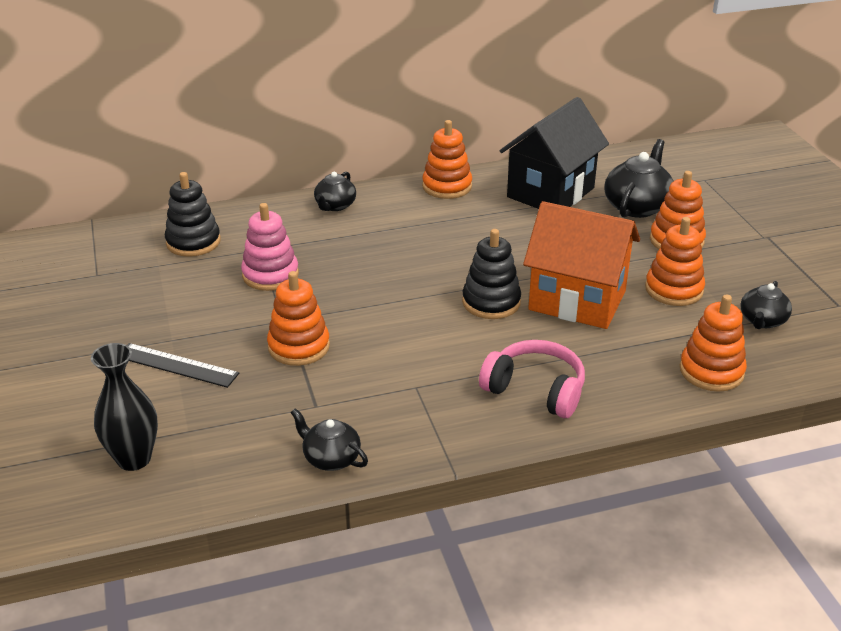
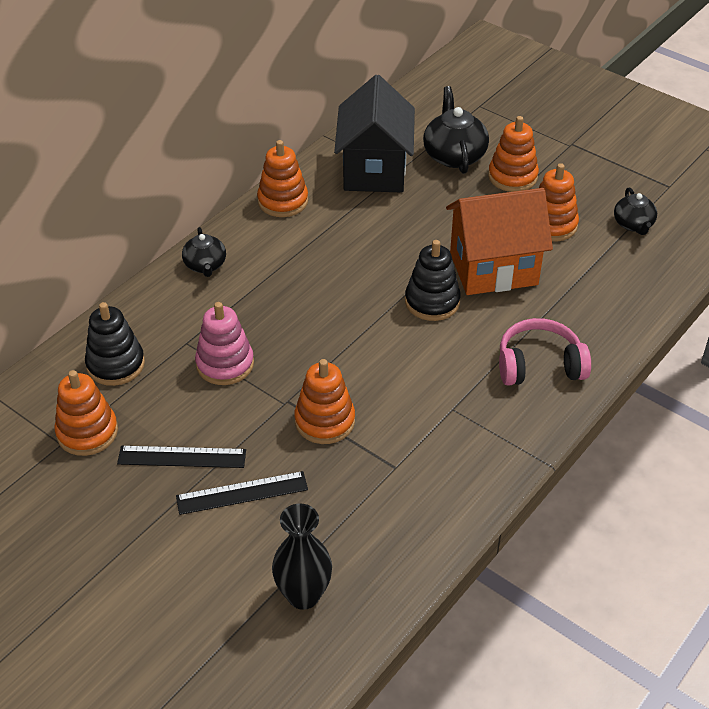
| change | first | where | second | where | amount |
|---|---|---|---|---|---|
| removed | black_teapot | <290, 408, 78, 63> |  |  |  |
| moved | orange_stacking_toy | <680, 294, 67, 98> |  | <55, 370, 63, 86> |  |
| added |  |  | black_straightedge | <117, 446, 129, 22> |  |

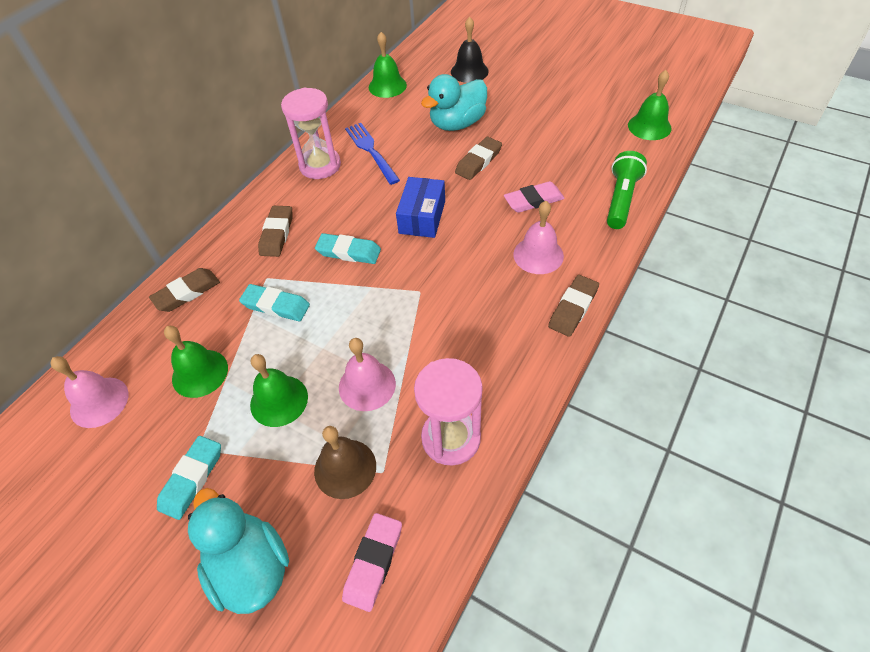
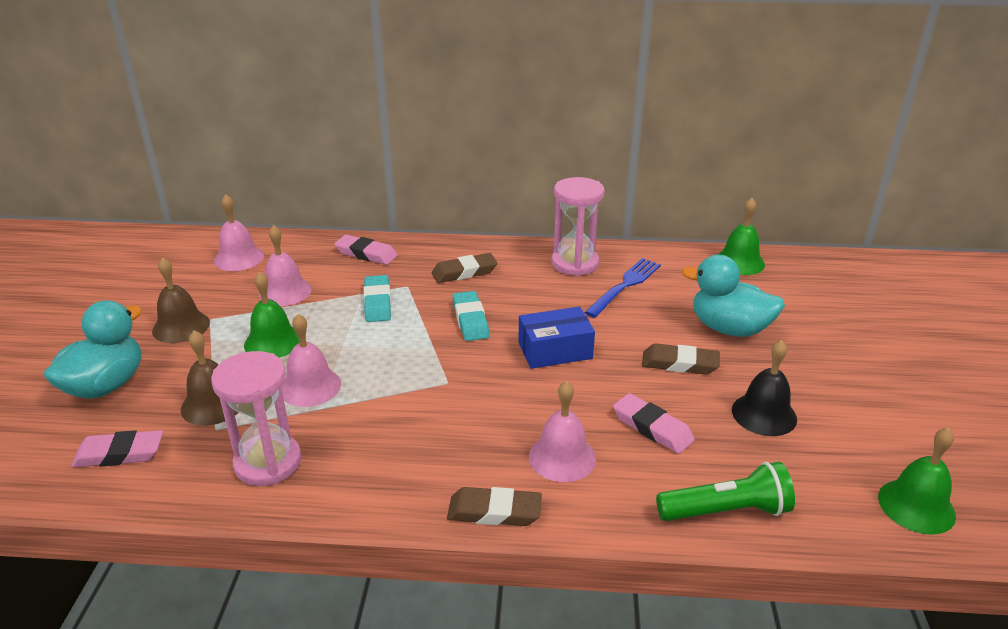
| change | first | where | second | where | amount |
|---|---|---|---|---|---|
| recoloured | brown_gum_eraser | <149, 268, 71, 44> | rose-pink_gum_eraser | <334, 235, 64, 30> |  |
| replaced | turquoise_gum_eraser | <157, 436, 64, 84> | brown_hand_bell | <152, 257, 58, 86> |  |
| recoloured | green_hand_bell | <164, 326, 64, 72> | rose-pink_hand_bell | <259, 225, 53, 81> |  |
| moved | black_hand_bell | <451, 17, 38, 66> |  | <732, 340, 65, 96> |  |

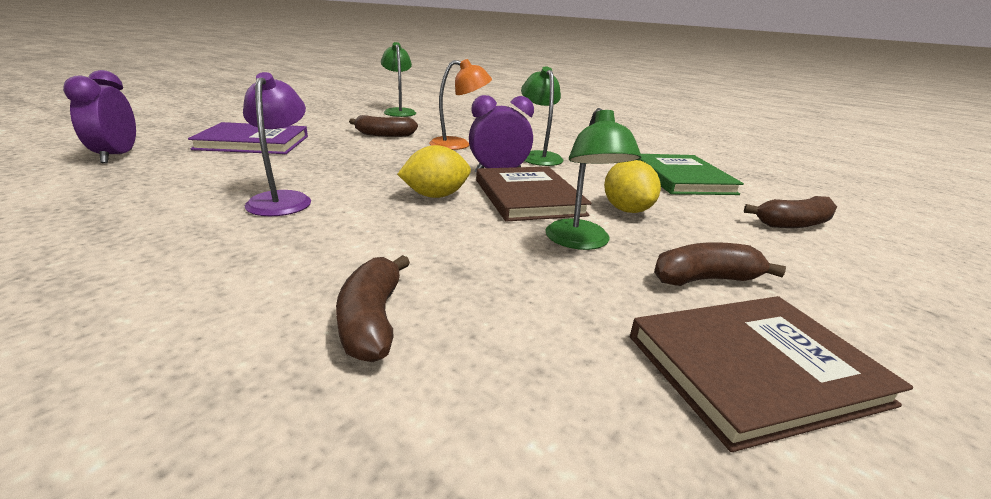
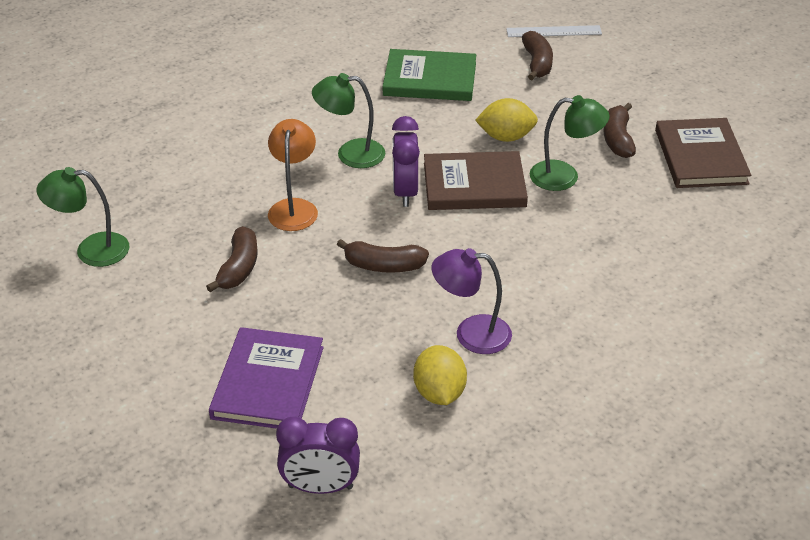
| change | first | where | second | where | amount |
|---|---|---|---|---|---|
| moved | brown_banana_fruit | <336, 255, 74, 107> |  | <337, 239, 92, 34> |  |
| moved | golden_lemon | <397, 145, 74, 53> |  | <413, 345, 54, 60> |  |
| added |  |  | white_straightedge | <506, 25, 96, 12> |  |

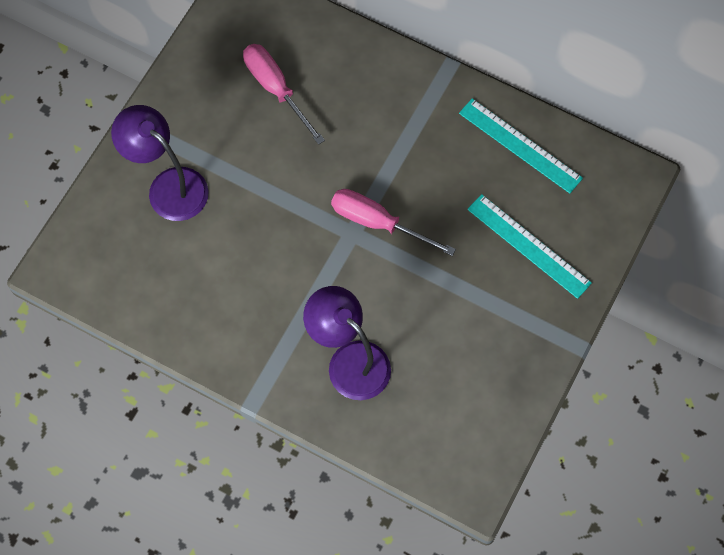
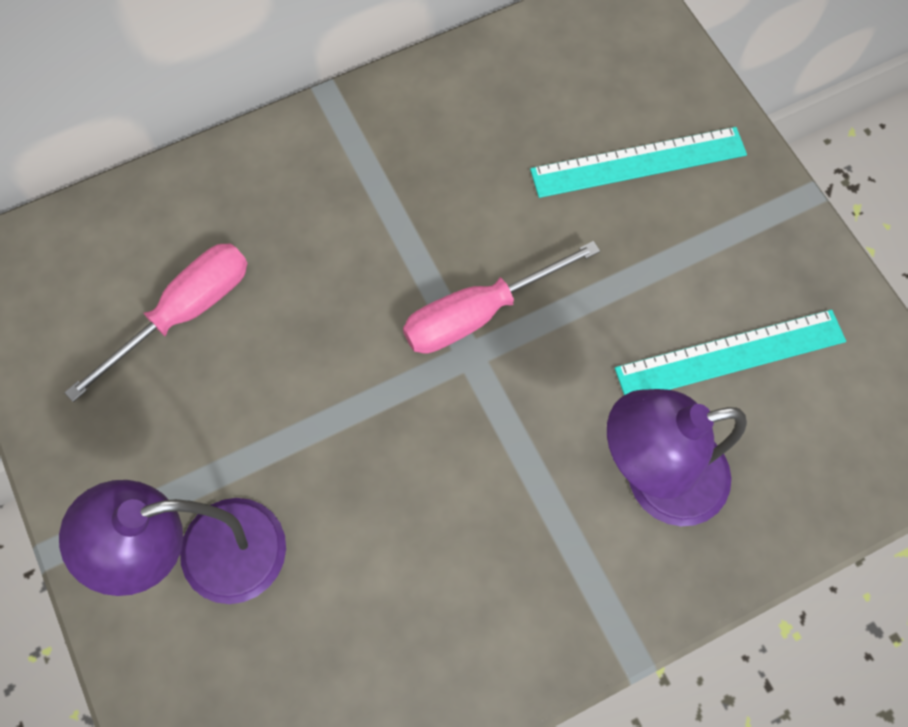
| change | first | where | second | where | amount |
|---|---|---|---|---|---|
| turned | rose-pink_flat_screwdriver | <243, 44, 82, 101> |  | <64, 243, 184, 159> | 135 degrees clockwise |
| moved | turquoise_straightedge | <459, 98, 124, 96> |  | <615, 310, 231, 85> |  |

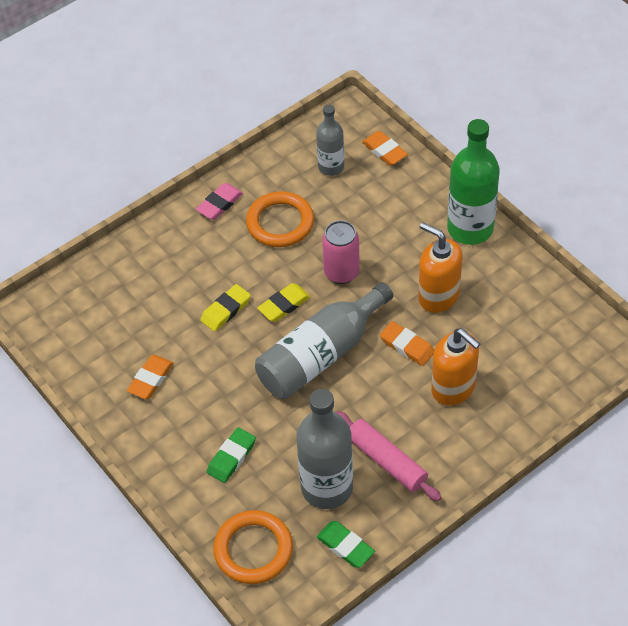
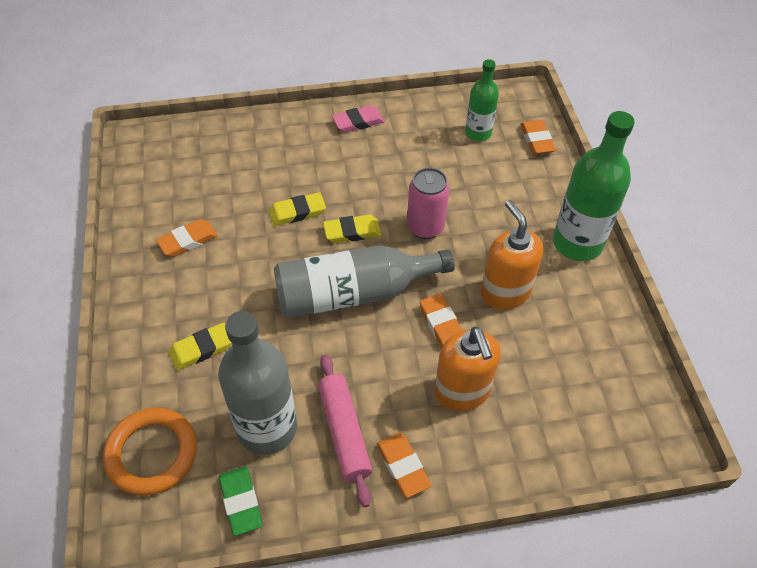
| change | first | where | second | where | amount |
|---|---|---|---|---|---|
| recoloured | green_gum_eraser | <207, 427, 49, 56> | golden_gum_eraser | <168, 322, 64, 48> |  |
| removed | orange_ring | <246, 191, 68, 56> |  |  |  |
| recoloured | ash-grey_drink_bottle | <316, 105, 28, 71> | green_drink_bottle | <465, 59, 34, 82> |  |
| added |  |  | orange_gum_eraser | <377, 433, 54, 65> |  |

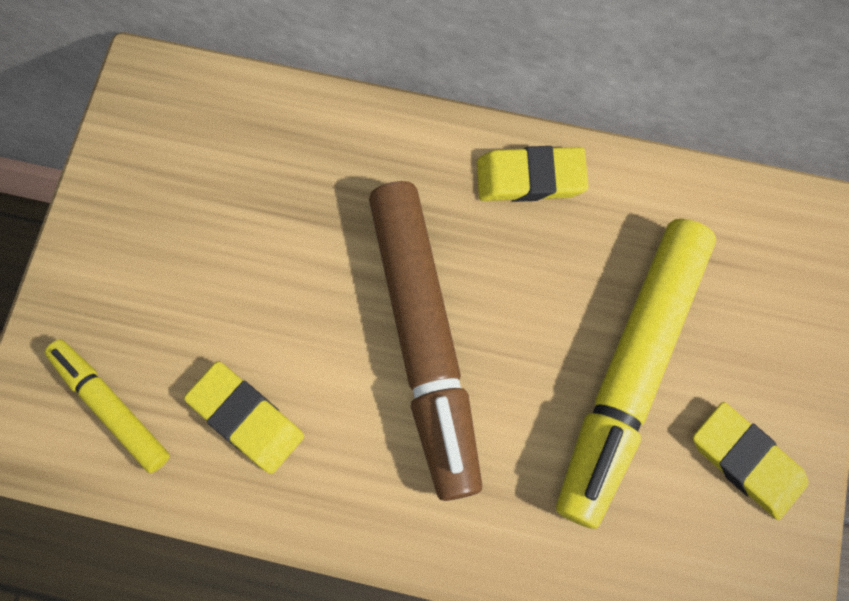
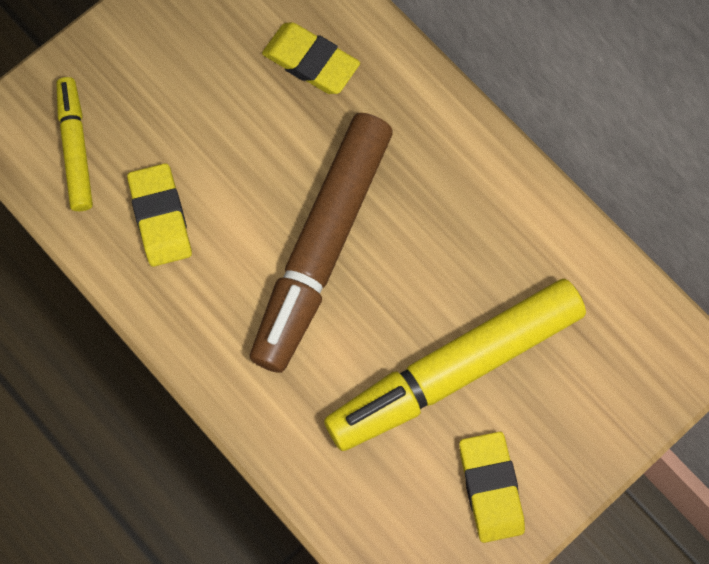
| change | first | where | second | where | amount |
|---|---|---|---|---|---|
| moved | golden_gum_eraser | <477, 146, 112, 56> |  | <262, 22, 98, 72> |  |

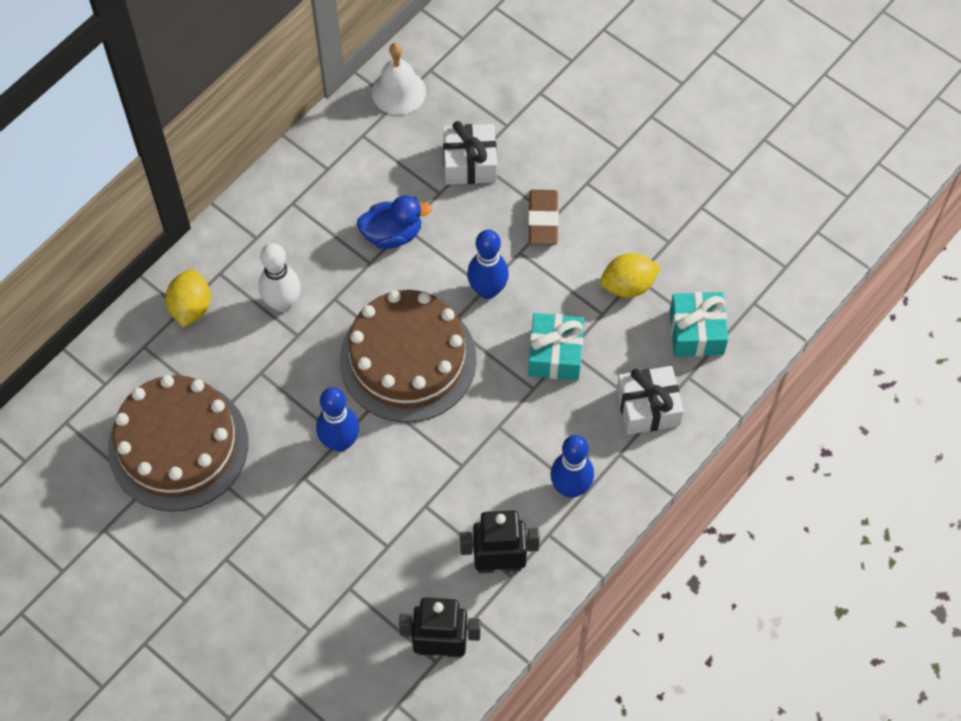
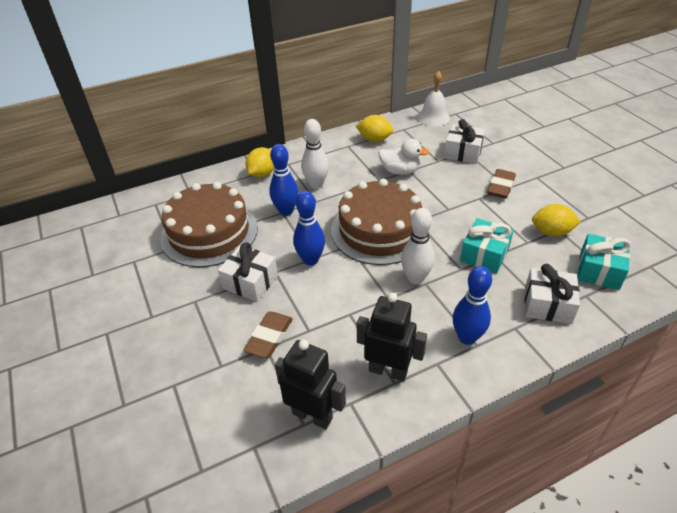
| change | first | where | second | where | amount |
|---|---|---|---|---|---|
| recoloured | blue_toy_duck | <357, 195, 75, 54> | white_toy_duck | <378, 139, 51, 36> |  |
| moved | blue_tenpin | <467, 230, 42, 69> |  | <269, 144, 30, 72> |  |
| added |  |  | white_present | <218, 242, 60, 60> |  |
| added |  |  | brown_gum_eraser | <243, 311, 50, 47> |  |
| added |  |  | golden_lemon | <356, 115, 37, 27> |  |
| added |  |  | white_tenpin | <401, 208, 34, 76> |  |

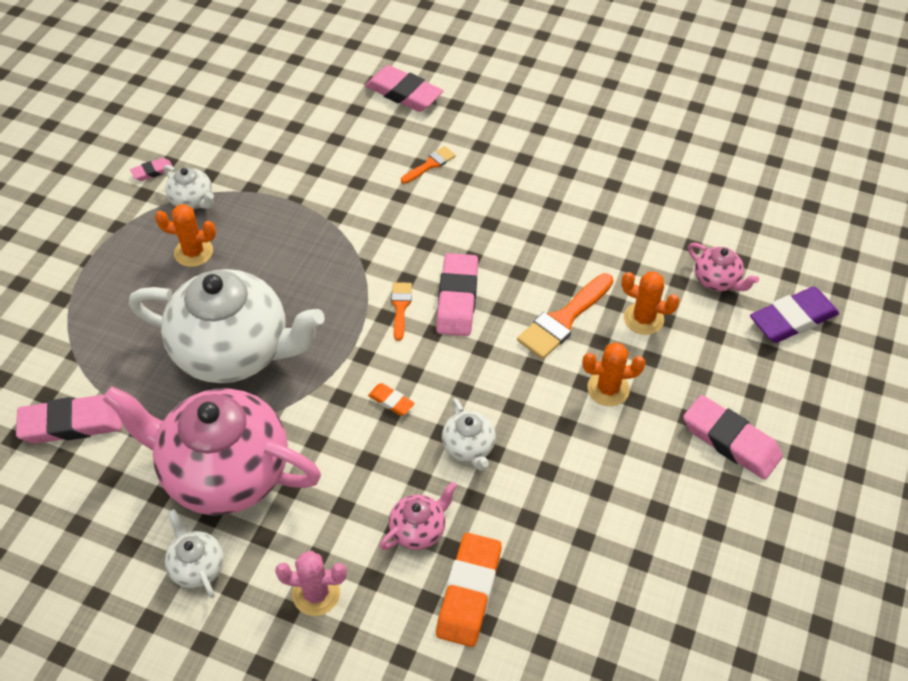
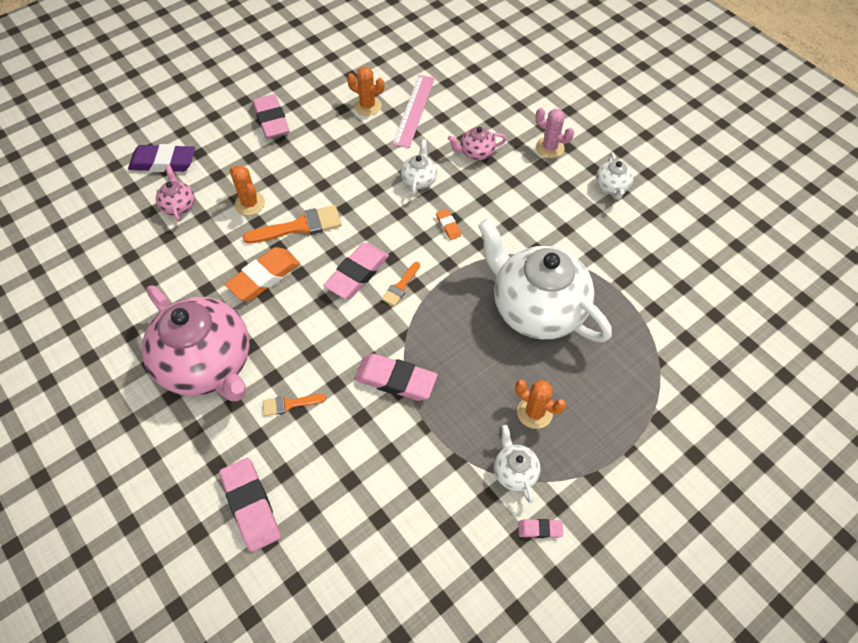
| change | first | where | second | where | amount |
|---|---|---|---|---|---|
| moved | rose-pink_gum_eraser | <16, 395, 106, 49> |  | <354, 354, 84, 47> |  |
| moved | rose-pink_teapot | <102, 386, 219, 129> |  | <142, 285, 108, 116> |  |
| moved | orange_gum_eraser | <436, 533, 66, 114> |  | <225, 247, 75, 54> |  |
| moved | orange_cactus | <583, 342, 63, 64> |  | <347, 67, 37, 49> |  |
| added |  |  | rose-pink_straightedge | <392, 75, 43, 73> |  |

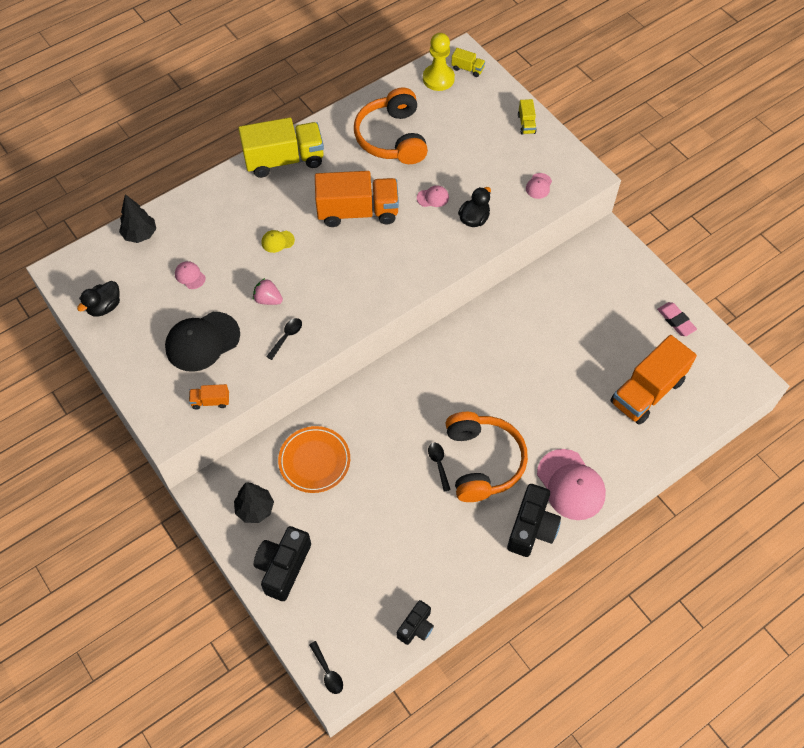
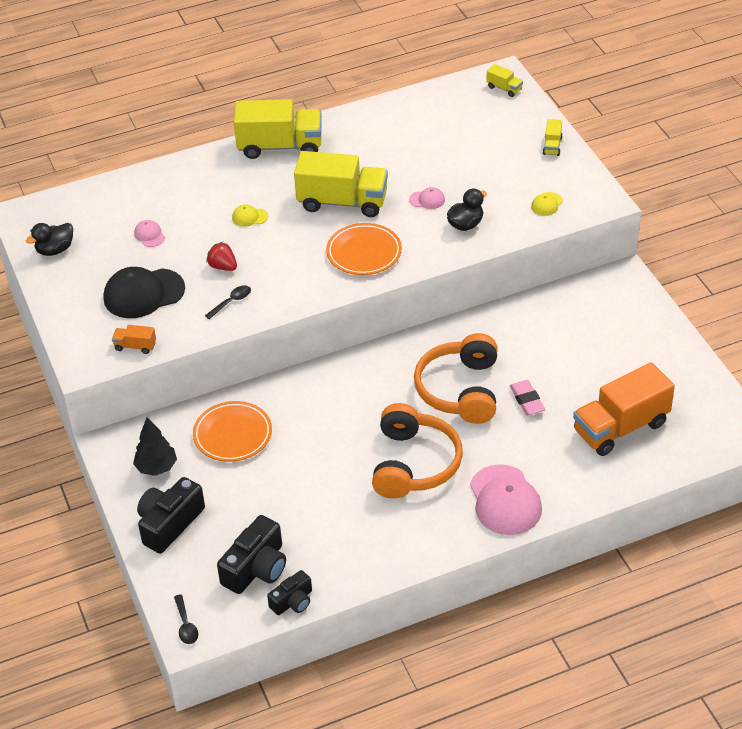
| change | first | where | second | where | amount |
|---|---|---|---|---|---|
| removed | black_fir_tree | <119, 194, 37, 49> |  |  |  |
| recoloured | rose-pink_toy_strawberry | <253, 278, 30, 27> | crimson_toy_strawberry | <206, 242, 31, 29> |  |
| recoloured | orange_toy_truck | <315, 171, 84, 56> | golden_toy_truck | <294, 151, 94, 66> |  |
| moved | orange_headphones | <354, 88, 74, 76> |  | <414, 333, 84, 91> |  |
| removed | golden_pawn | <423, 33, 32, 58> |  |  |  |
| removed | black_teaspoon | <428, 443, 23, 49> |  |  |  |
| moved | black_photo_camera | <507, 484, 54, 73> |  | <217, 515, 69, 79> |  |
| recoloured | rose-pink_peaked_cap | <526, 173, 26, 26> | golden_peaked_cap | <531, 192, 32, 24> |  |
| moved | rose-pink_gum_eraser | <657, 302, 40, 34> |  | <510, 380, 35, 35> |  |
| added |  |  | orange_flat_dish | <326, 223, 76, 52> |  |

